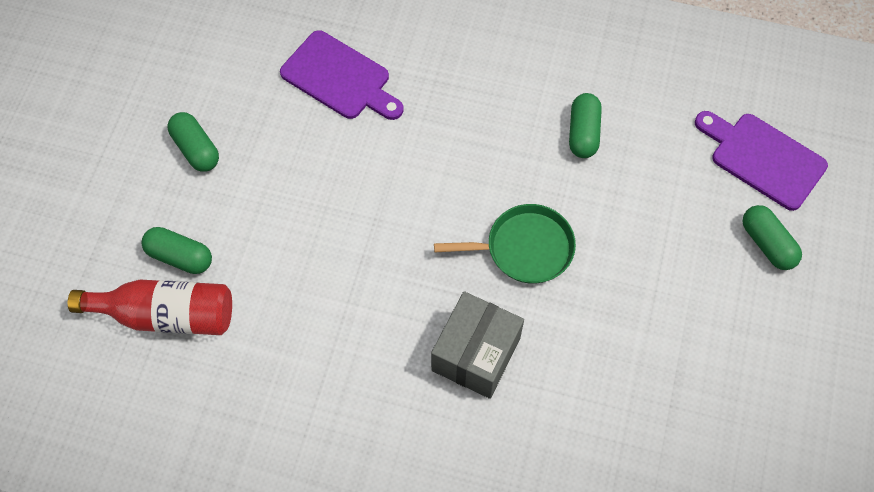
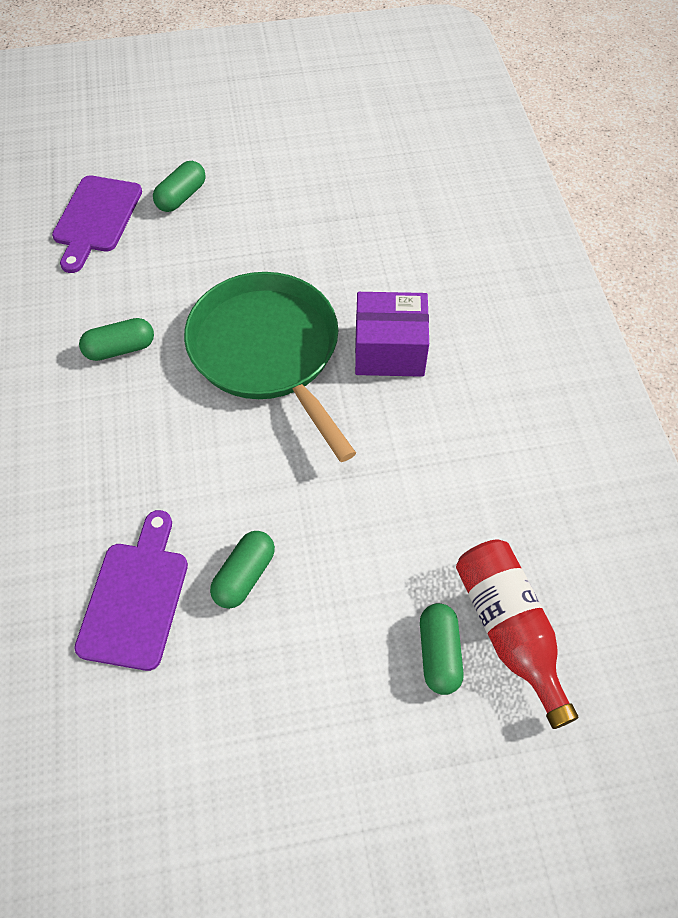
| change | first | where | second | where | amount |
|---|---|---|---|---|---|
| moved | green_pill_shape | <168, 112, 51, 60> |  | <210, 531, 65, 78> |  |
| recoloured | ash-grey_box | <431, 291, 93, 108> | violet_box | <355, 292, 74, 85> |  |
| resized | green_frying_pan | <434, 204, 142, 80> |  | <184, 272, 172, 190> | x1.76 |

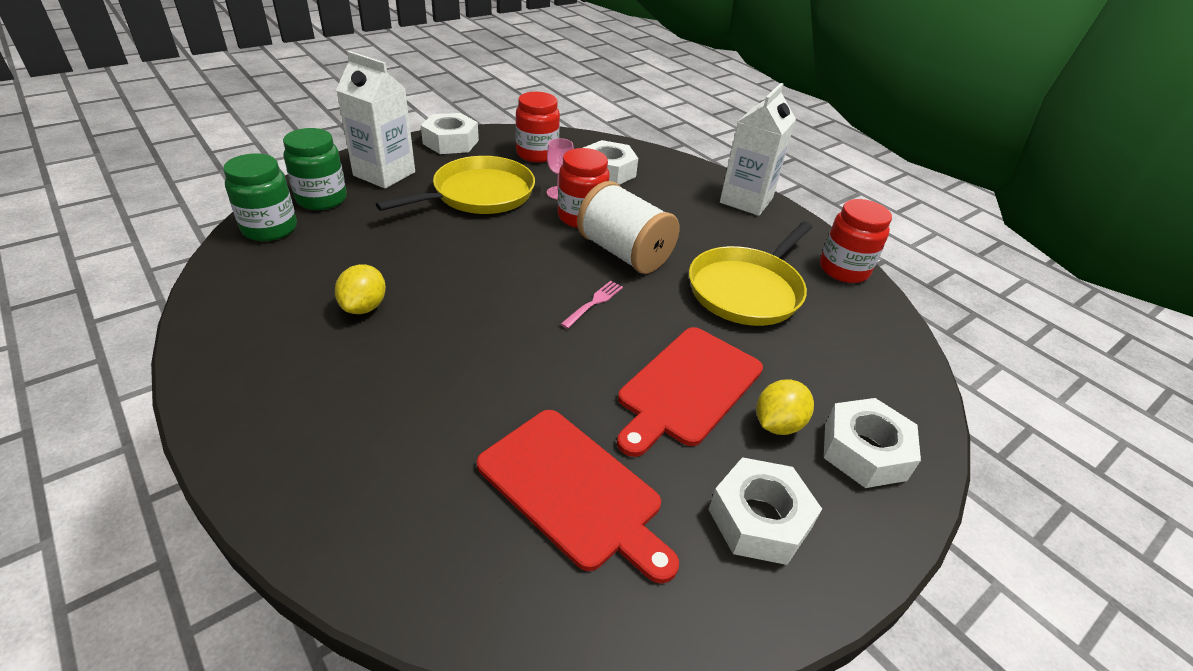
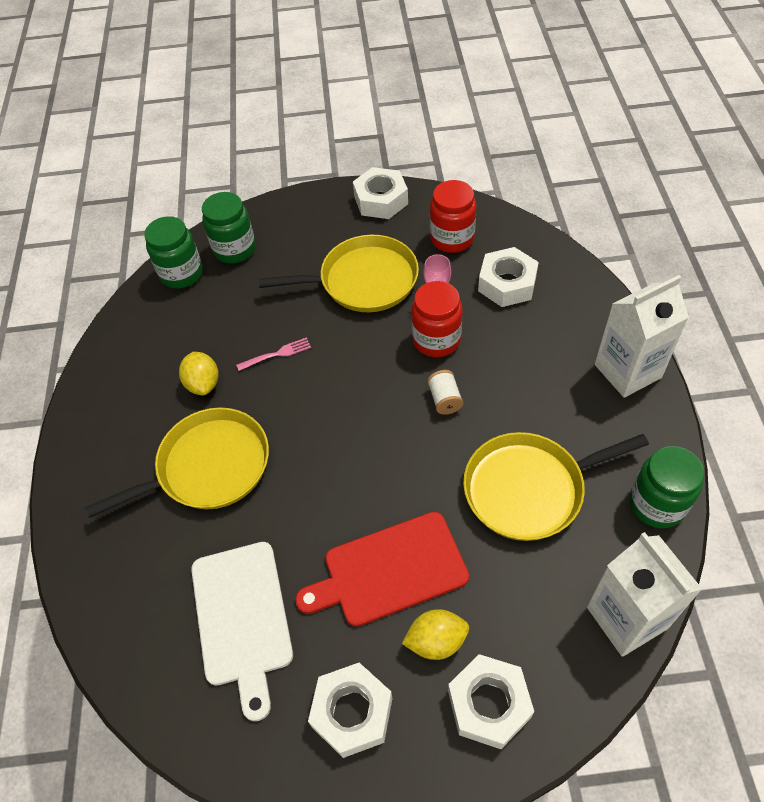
| change | first | where | second | where | amount |
|---|---|---|---|---|---|
| turned | golden_lemon | <335, 264, 51, 50> |  | <179, 352, 40, 44> | 60 degrees counterclockwise |
| moved | white_carton | <336, 51, 79, 138> |  | <587, 532, 115, 125> |  |
| recoloured | crimson_chopping_board | <477, 410, 202, 174> | white_chopping_board | <191, 542, 102, 179> |  |
| moved | rose-pink_fork | <561, 281, 62, 48> |  | <236, 337, 75, 34> |  |
| resized | white_spool | <577, 181, 102, 93> |  | <427, 370, 36, 45> | x0.45 |
| recoloured | crimson_jam_jar | <820, 199, 72, 84> | green_jam_jar | <629, 446, 75, 82> |  |
| added |  |  | golden_frying_pan | <85, 407, 184, 111> |  |

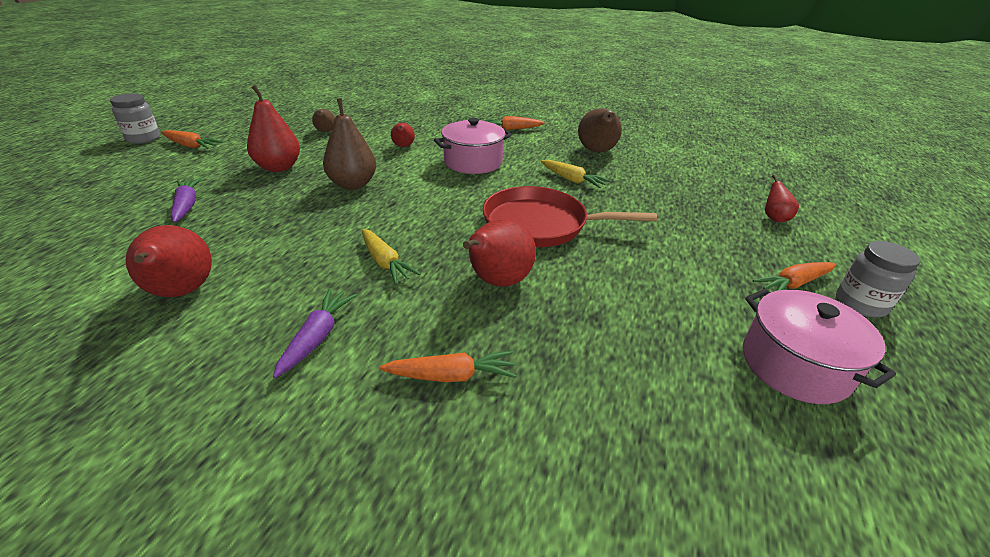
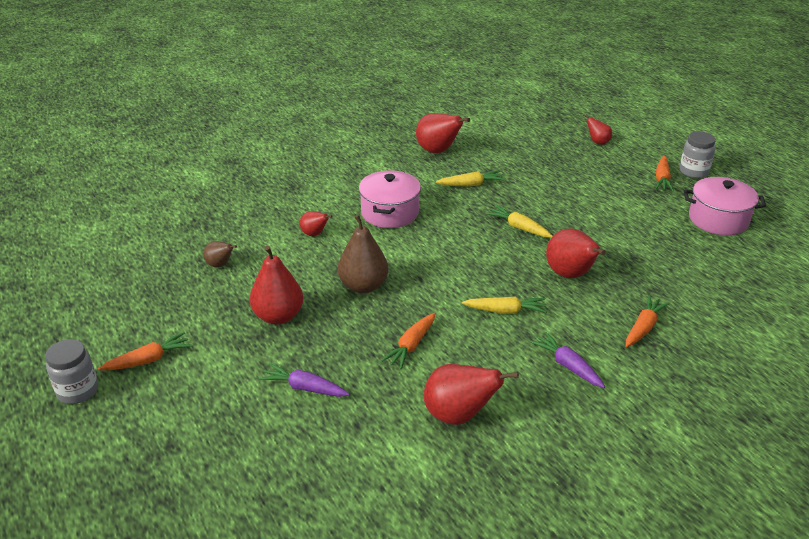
| change | first | where | second | where | amount |
|---|---|---|---|---|---|
| moved | orange_root_vegetable | <483, 116, 62, 14> |  | <381, 313, 55, 56> |  |
| replaced | crimson_frying_pan | <483, 186, 174, 61> | golden_root_vegetable | <486, 205, 67, 33> |  |
| recoloured | brown_pear | <578, 108, 44, 44> | crimson_pear | <416, 113, 54, 40> |  |

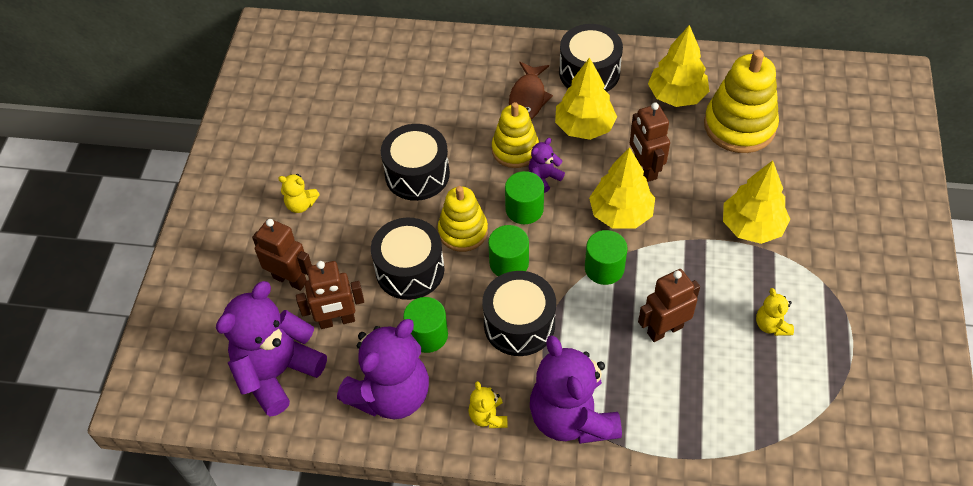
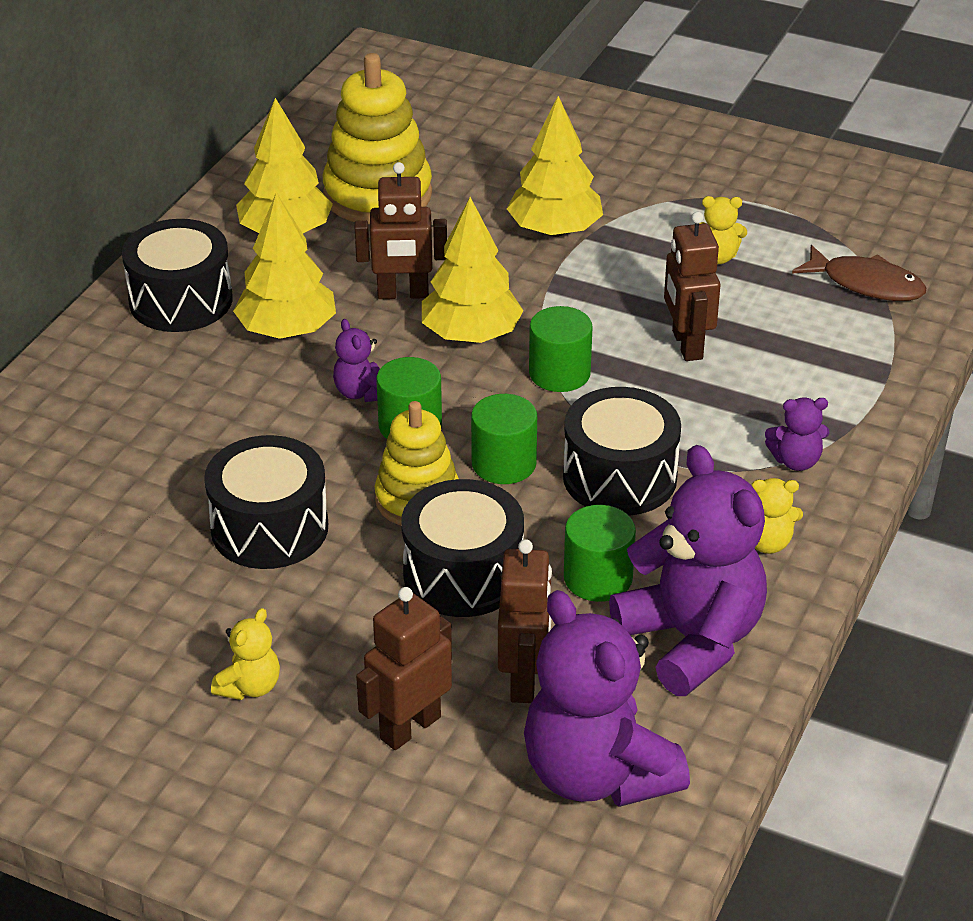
| change | first | where | second | where | amount |
|---|---|---|---|---|---|
| removed | golden_stacking_toy | <492, 102, 47, 66> |  |  |  |
| moved | brown_fish | <509, 62, 44, 57> |  | <792, 245, 134, 56> |  |
| resized | violet_teddy_bear | <530, 335, 92, 109> |  | <765, 397, 64, 74> | x0.44 |

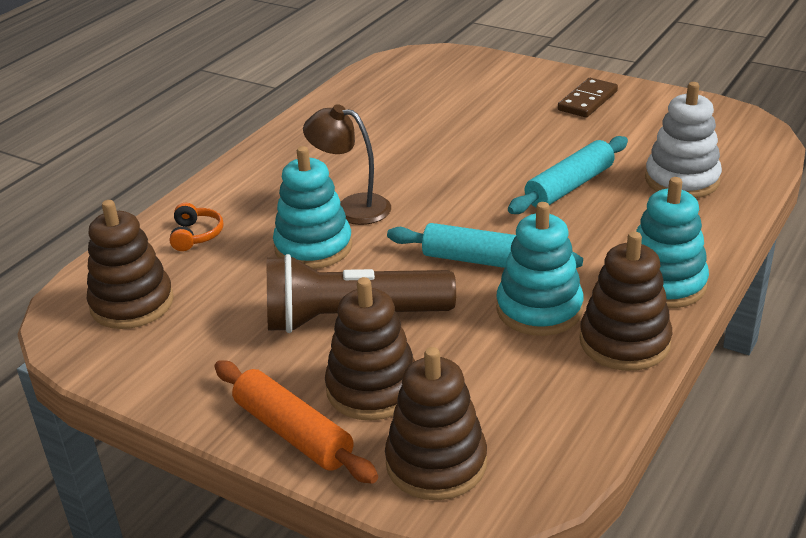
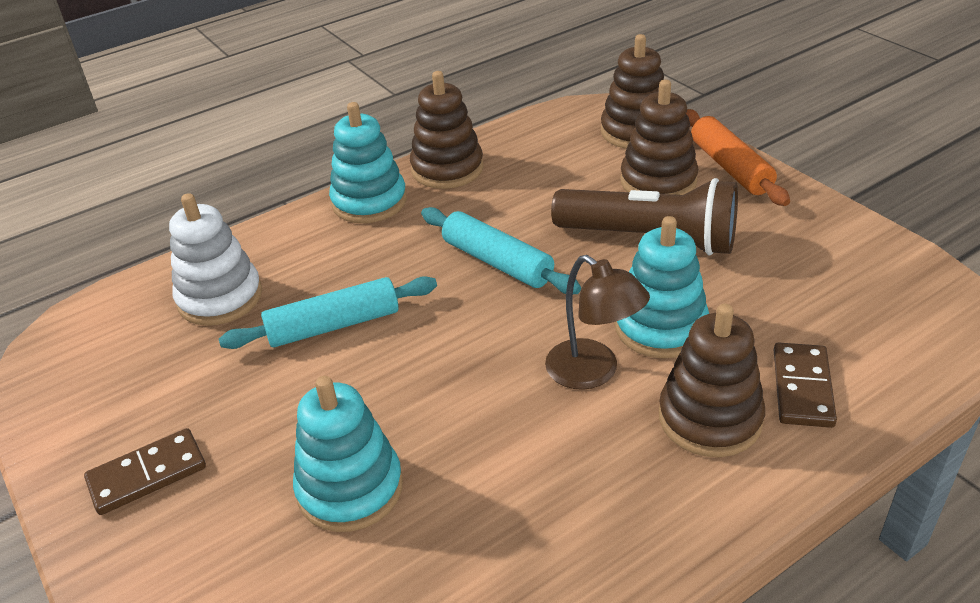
| change | first | where | second | where | amount |
|---|---|---|---|---|---|
| moved | brown_stacking_toy | <87, 200, 87, 129> |  | <659, 304, 106, 153> |  |
| replaced | orange_headphones | <170, 203, 53, 48> | brown_domino | <774, 342, 63, 86> |  |
| moved | turquoise_stacking_toy | <496, 202, 88, 134> |  | <293, 376, 110, 156> |  |

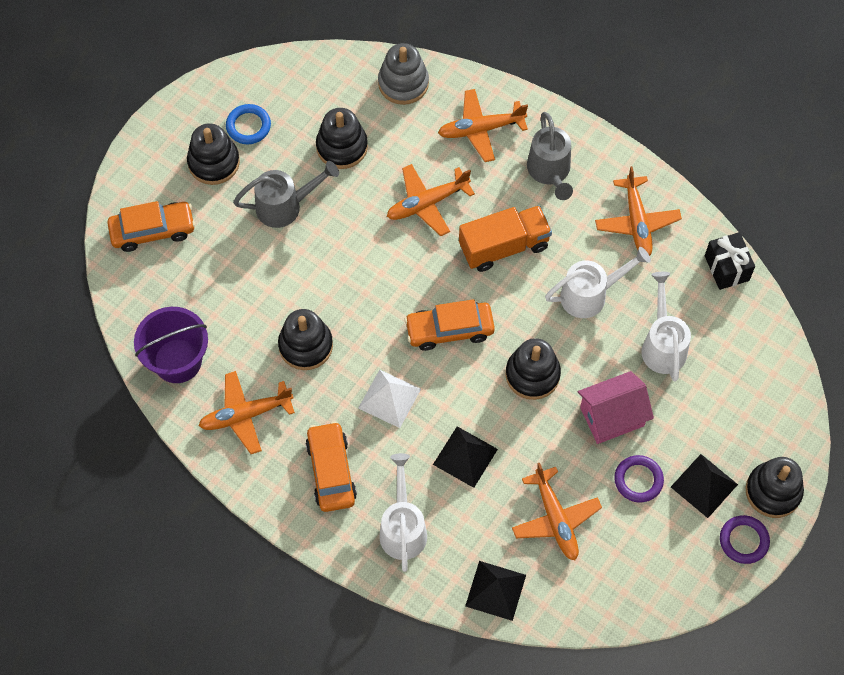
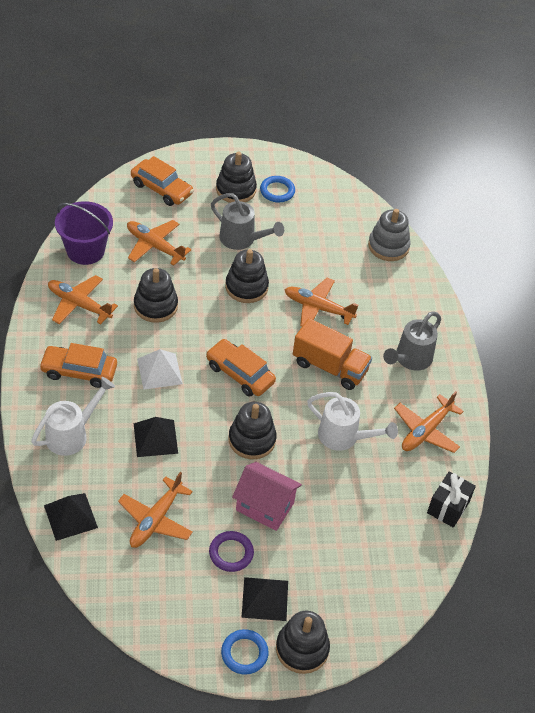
| change | first | where | second | where | amount |
|---|---|---|---|---|---|
| turned | orange_automobile | <305, 421, 52, 91> |  | <39, 343, 78, 45> | 120 degrees counterclockwise |
| moved | black_stacking_toy | <316, 108, 52, 61> |  | <225, 249, 44, 54> |  |
| moved | orange_aeroplane | <438, 89, 90, 73> |  | <127, 220, 65, 46> |  |
| removed | white_sprinkling_can | <641, 272, 50, 110> |  |  |  |
| recoloured | violet_ring | <720, 515, 50, 49> | blue_ring | <221, 629, 48, 46> |  |

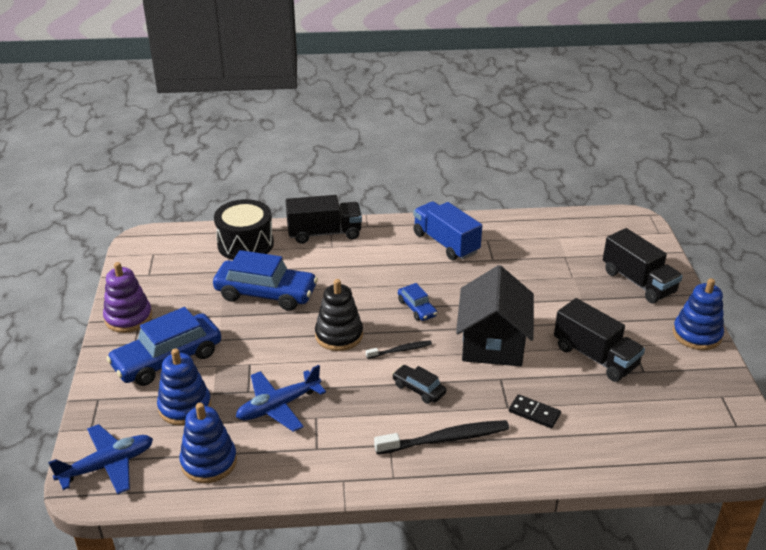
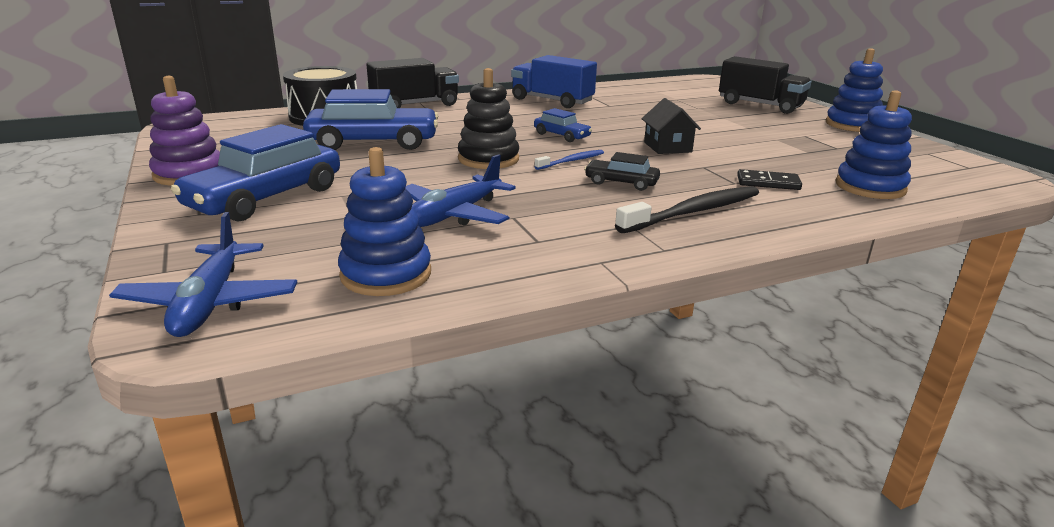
| change | first | where | second | where | amount |
|---|---|---|---|---|---|
| turned | blue_aeroplane | <48, 424, 105, 71> |  | <109, 212, 188, 125> | 135 degrees clockwise |
| moved | blue_stacking_toy | <157, 348, 54, 78> |  | <835, 90, 77, 109> |  |
| recoloured | black_dental_brush | <366, 340, 66, 19> | blue_dental_brush | <534, 150, 70, 20> |  |
| resized | black_toy_house | <456, 265, 78, 101> |  | <641, 98, 60, 56> | x0.52 |
| removed | black_toy_truck | <554, 298, 91, 84> |  |  |  |

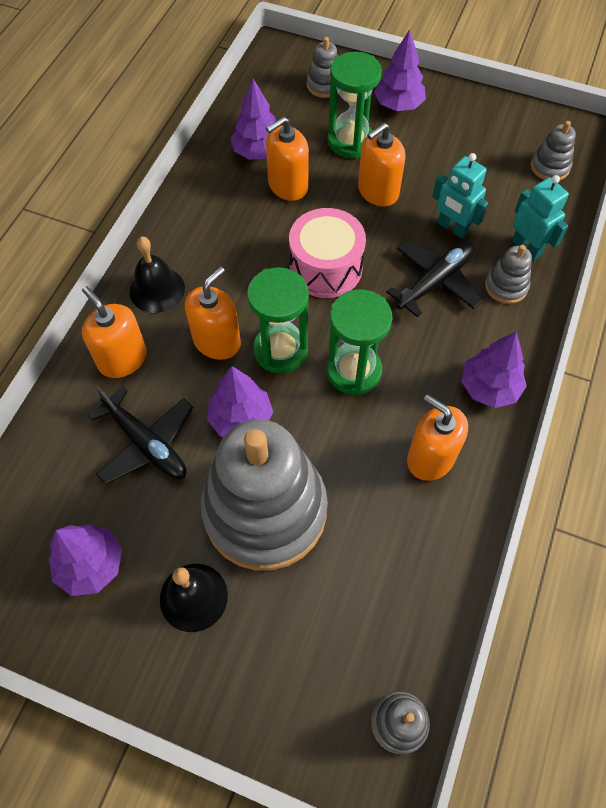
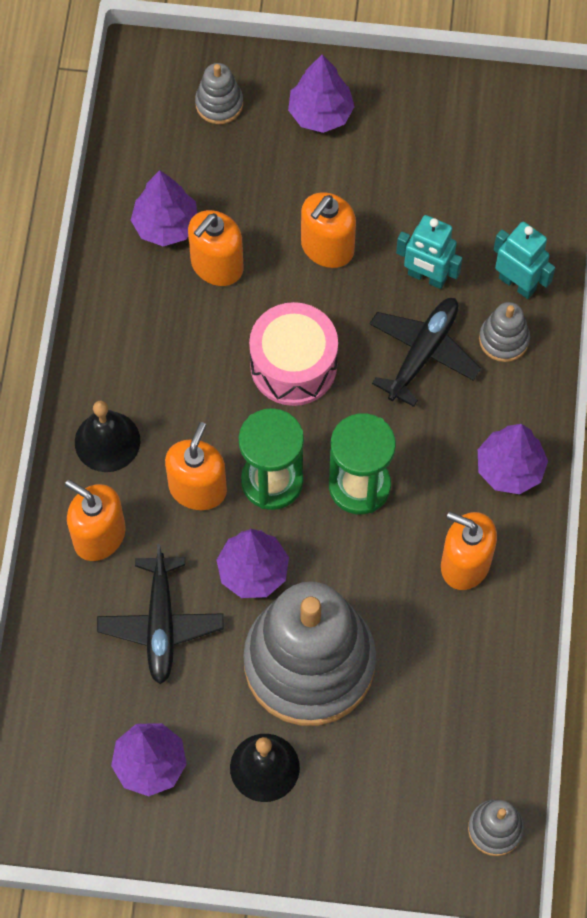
| change | first | where | second | where | amount |
|---|---|---|---|---|---|
| turned | black_aeroplane | <88, 386, 105, 98> |  | <97, 544, 127, 140> | 60 degrees clockwise |
| removed | green_sandglass | <328, 52, 54, 106> |  |  |  |
| removed | ash-grey_stacking_toy | <531, 121, 45, 59> |  |  |  |

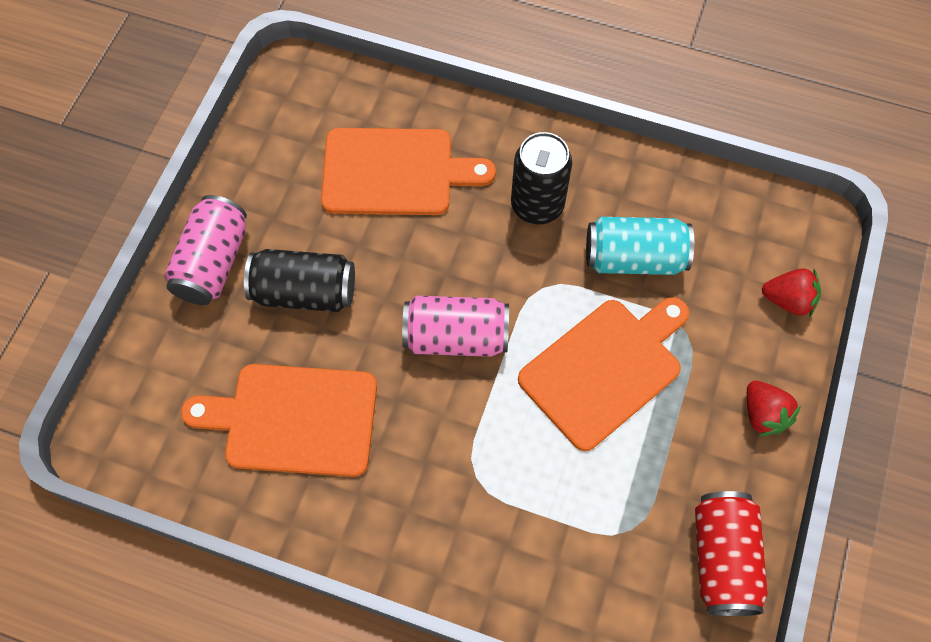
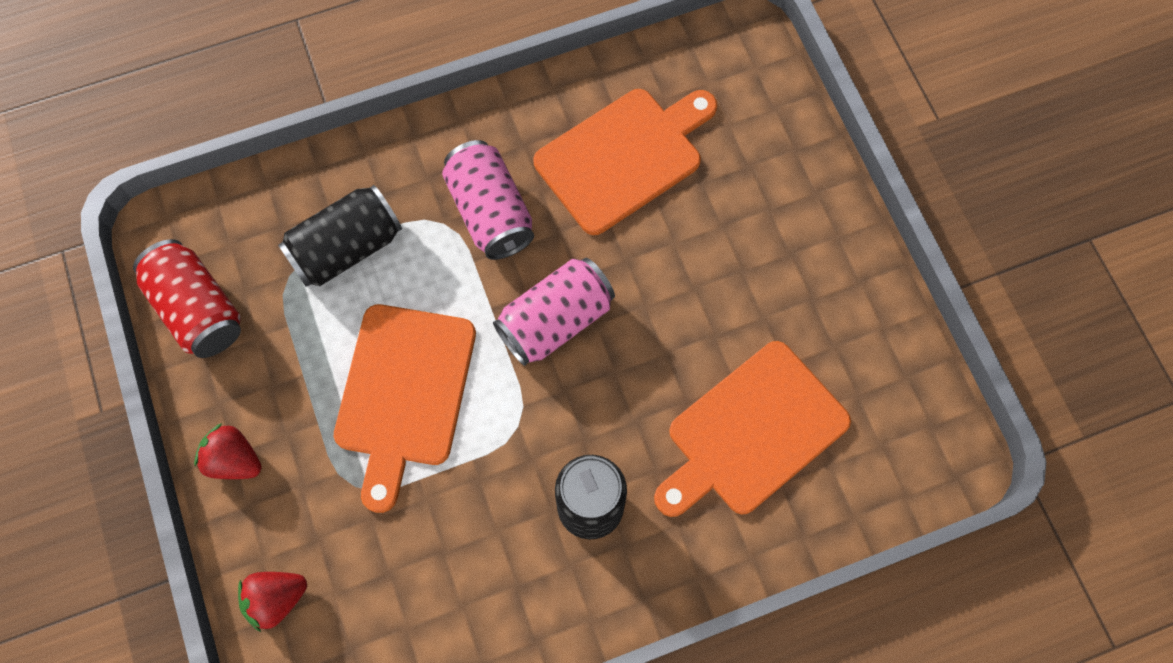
| change | first | where | second | where | amount |
|---|---|---|---|---|---|
| moved | rose-pink_can | <164, 195, 83, 110> |  | <442, 140, 92, 120> |  |
| moved | black_can | <244, 249, 111, 63> |  | <278, 185, 124, 102> |  |
| removed | turquoise_can | <586, 217, 108, 58> |  |  |  |

